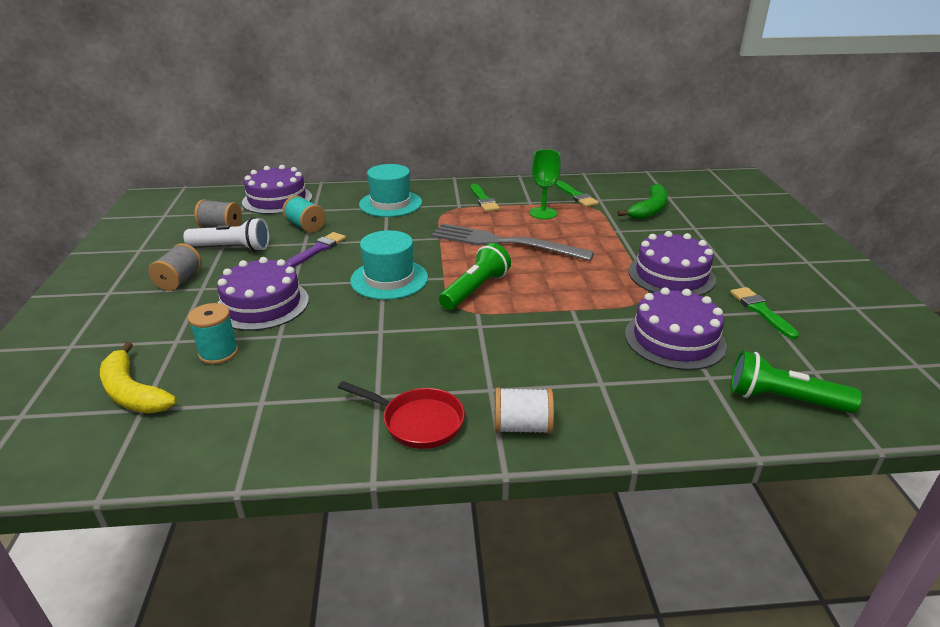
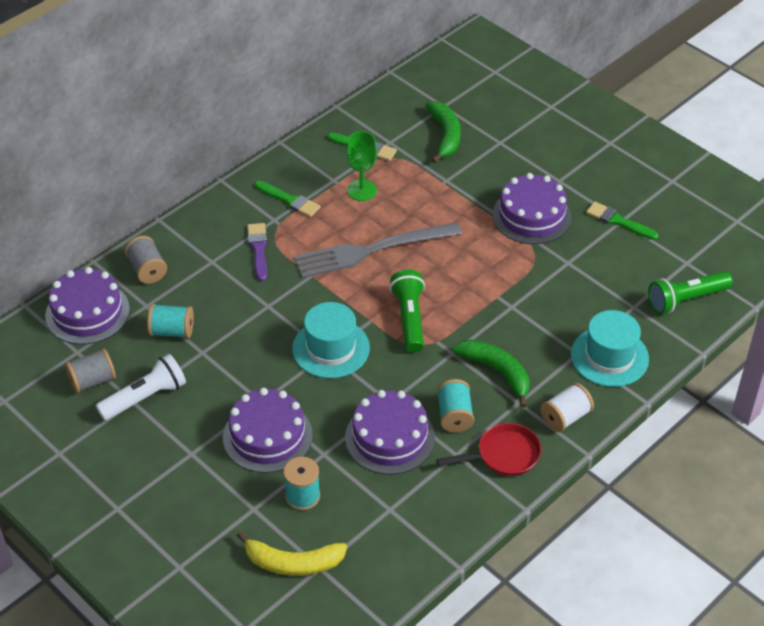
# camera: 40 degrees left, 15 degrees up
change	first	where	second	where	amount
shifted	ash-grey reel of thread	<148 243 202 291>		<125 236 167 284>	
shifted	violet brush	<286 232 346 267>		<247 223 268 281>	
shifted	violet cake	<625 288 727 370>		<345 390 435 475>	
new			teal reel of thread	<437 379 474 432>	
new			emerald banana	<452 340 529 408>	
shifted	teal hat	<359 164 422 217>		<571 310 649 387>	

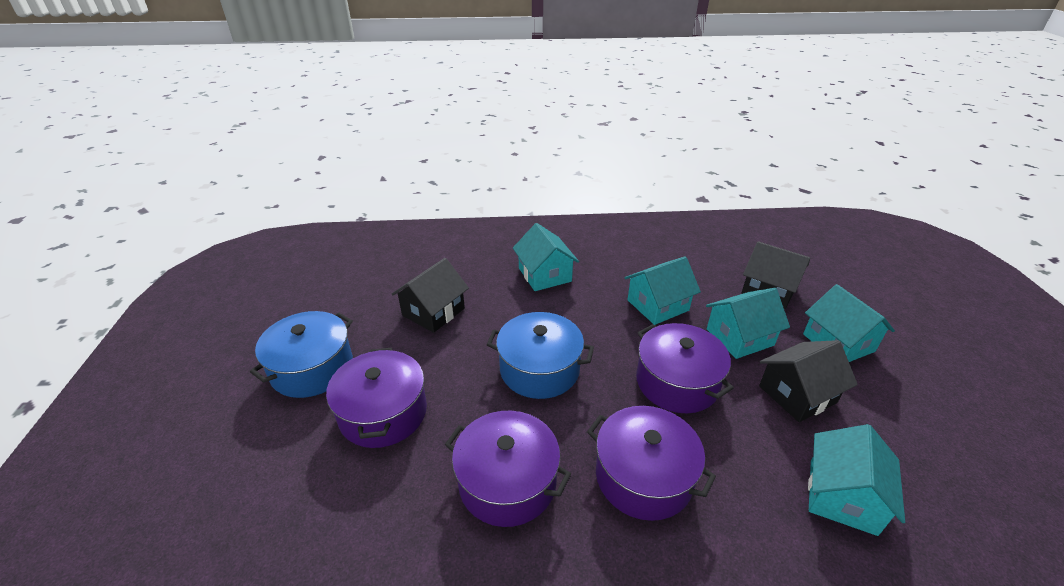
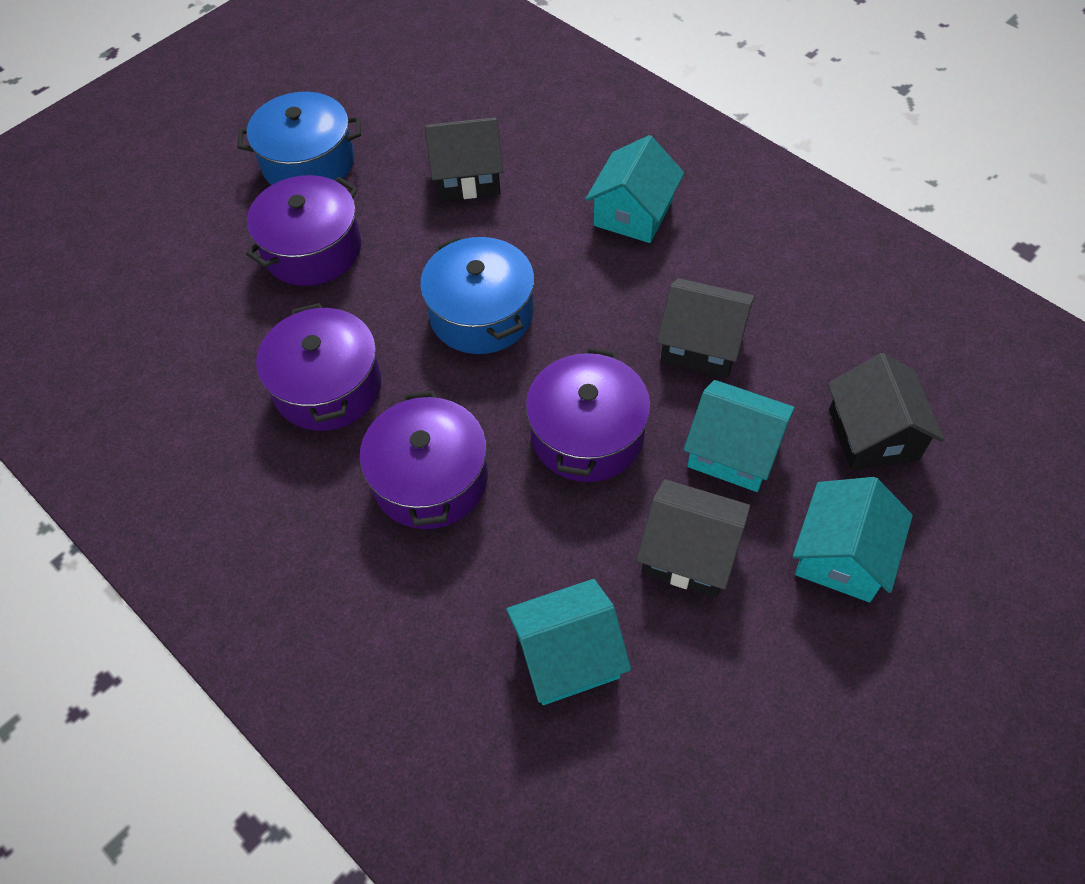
# camera: 50 degrees right, 20 degrees up
change	first	where	second	where	amount
repainted	teal toy house	<625 256 701 325>	black toy house	<657 278 755 378>	

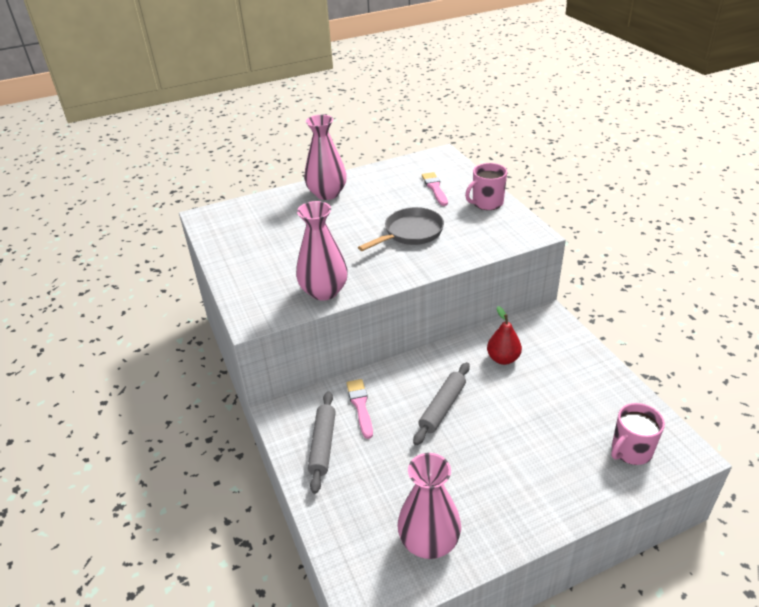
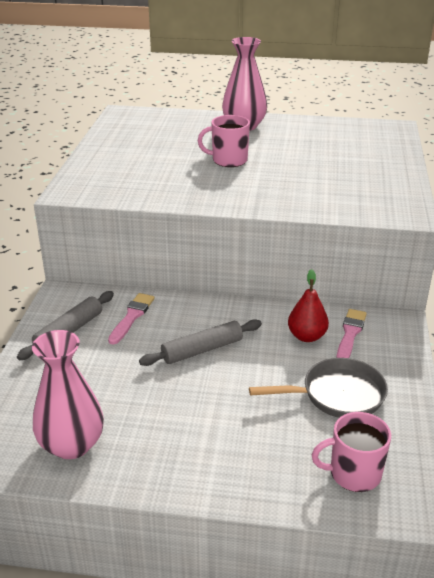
# camera: 30 degrees right, 5 degrees down
change	first	where	second	where	amount
shifted	pink coffee mug	<465 163 507 210>		<198 115 250 167>	
shifted	ash-grey pan	<358 207 444 251>		<249 358 388 418>	
shifted	pink brush	<422 172 448 206>		<336 309 367 358>	
gone	pink vase	<296 201 348 301>			

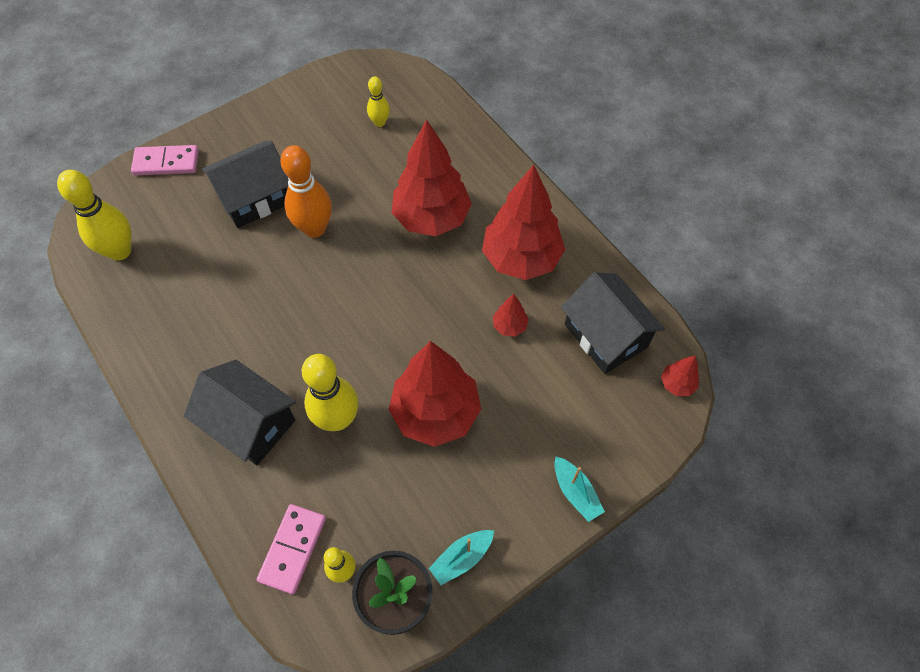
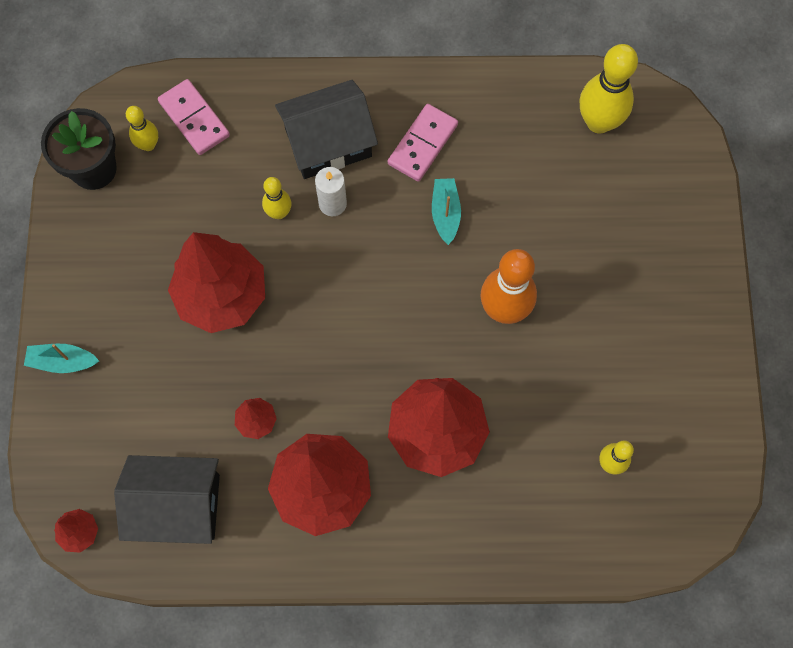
# camera: 125 degrees right, 10 degrees up
change	first	where	second	where	amount
scaled	bright yellow skittle	<302 354 358 431>		<262 177 292 219>	x0.54
new			snow-white pillar candle	<315 167 347 216>	
shifted	pink domino tile	<131 145 199 175>		<388 104 458 182>	
shifted	teal boat	<429 530 494 585>		<432 178 461 245>	
gone	black toy house	<202 141 289 228>			

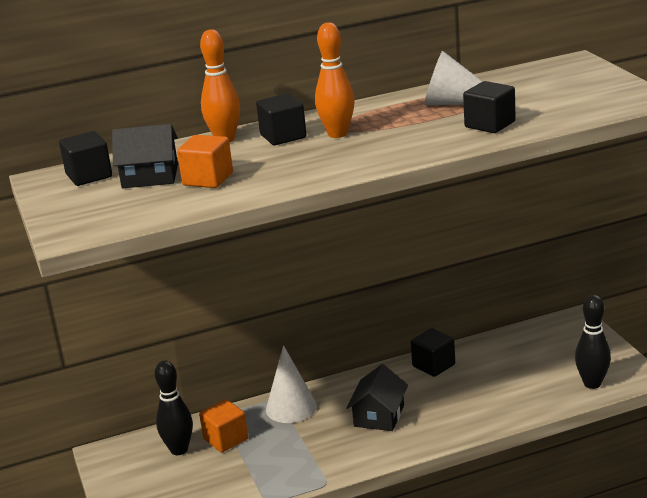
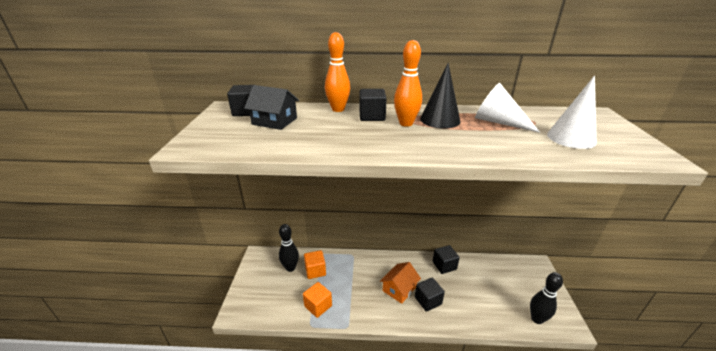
# camera: 20 degrees right, 5 degrees up
change	first	where	second	where	amount
shifted	bright orange cube	<177 135 233 188>		<303 282 332 318>	
repainted	black toy house	<346 364 408 431>	bright orange toy house	<380 262 421 304>	
shifted	black cube	<463 81 516 133>		<415 278 445 312>	
new			black solid cone	<420 63 460 129>	
shifted	snow-white solid cone	<266 345 317 423>		<547 75 597 149>	

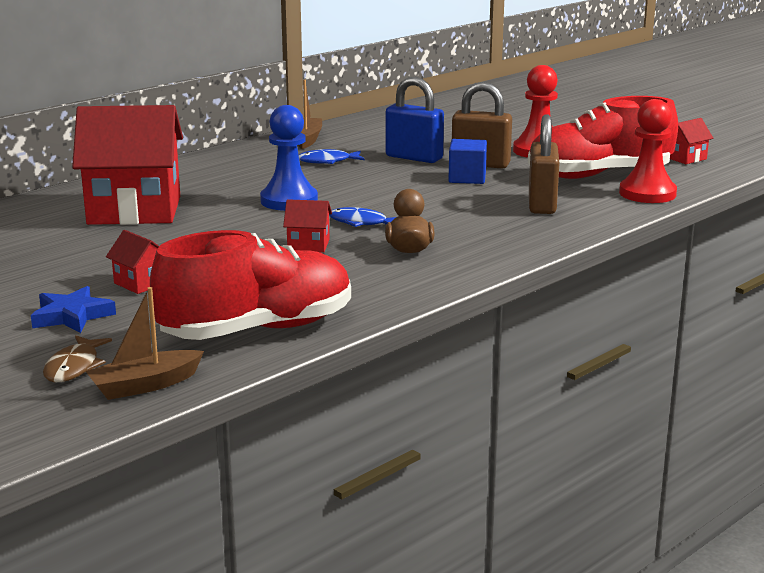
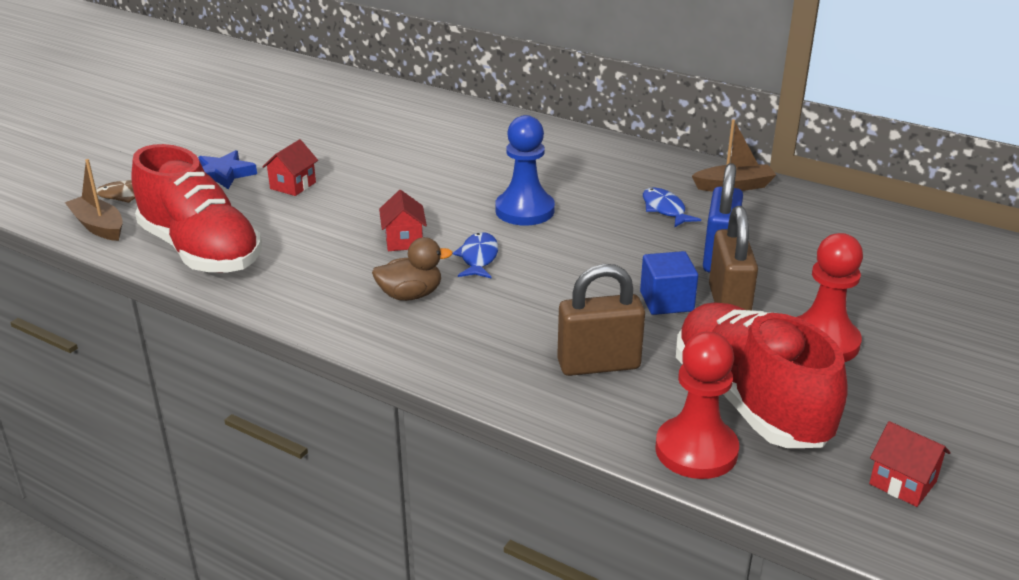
# camera: 75 degrees right, 10 degrees up
change	first	where	second	where	amount
gone	scarlet toy house	<72 105 183 225>			

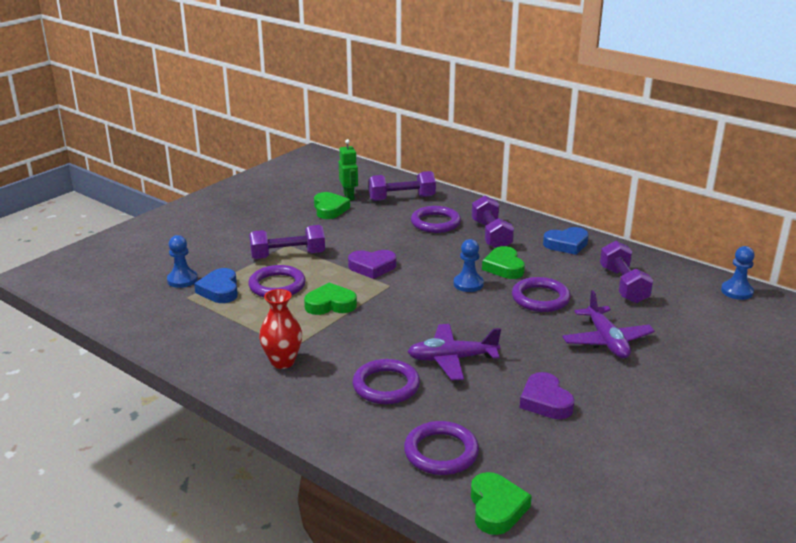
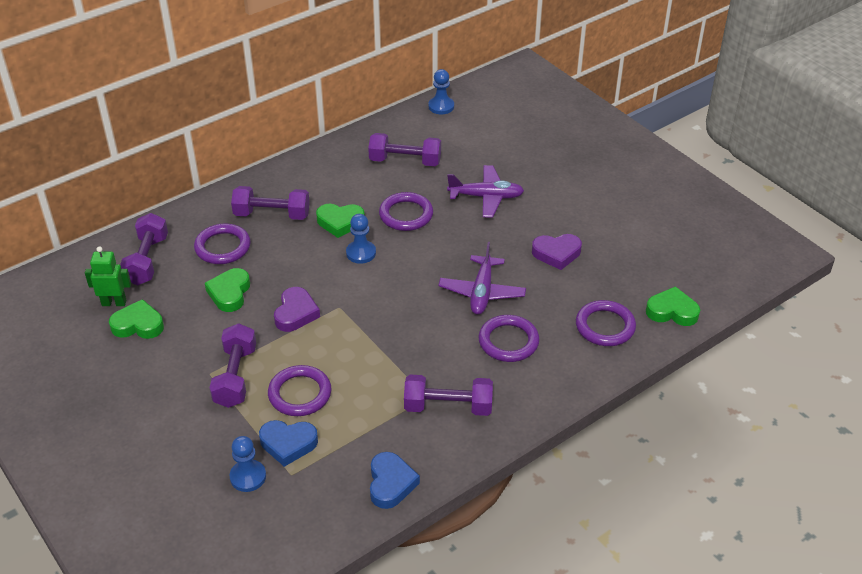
# camera: 75 degrees left, 15 degrees up
change	first	where	second	where	amount
shifted	emerald love heart	<304 283 357 315>		<205 268 250 312>	
shifted	cobalt love heart	<543 227 589 255>		<370 452 420 509>	
swapped	scarlet vase	<259 289 302 369>	violet hand weight	<404 375 493 416>	

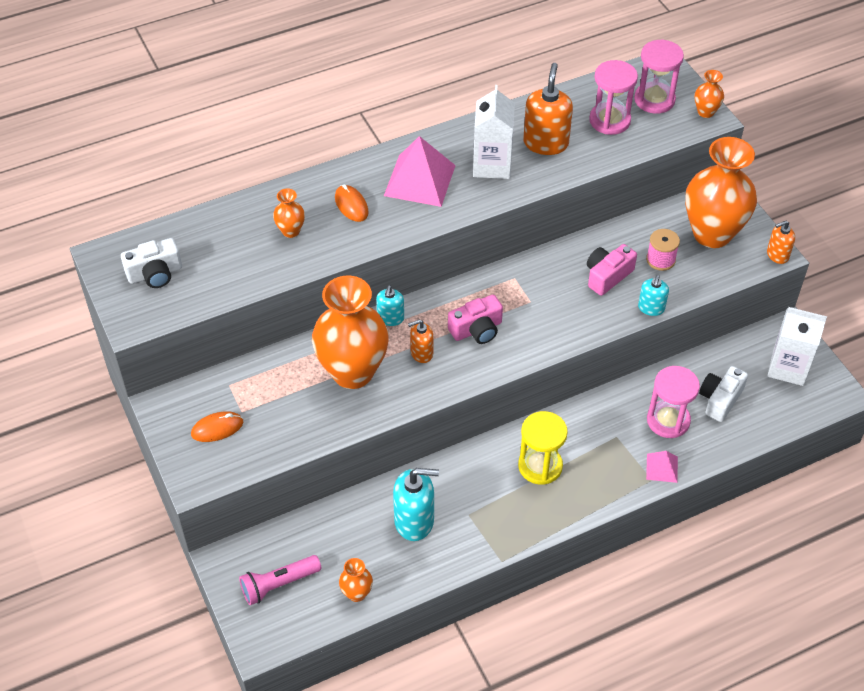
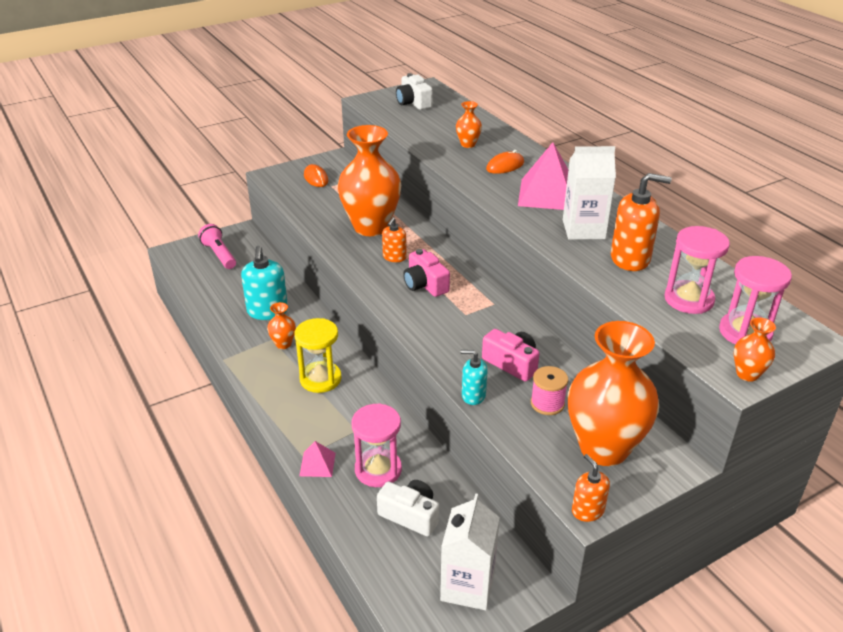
# camera: 85 degrees right, 15 degrees down
change	first	where	second	where	amount
shifted	bright orange vase	<339 558 373 602>		<267 302 296 349>	
rotated	bright orange pump bottle	<408 319 433 363>		<382 217 407 262>	135 degrees counterclockwise
gone	teal pump bottle	<376 285 404 326>			

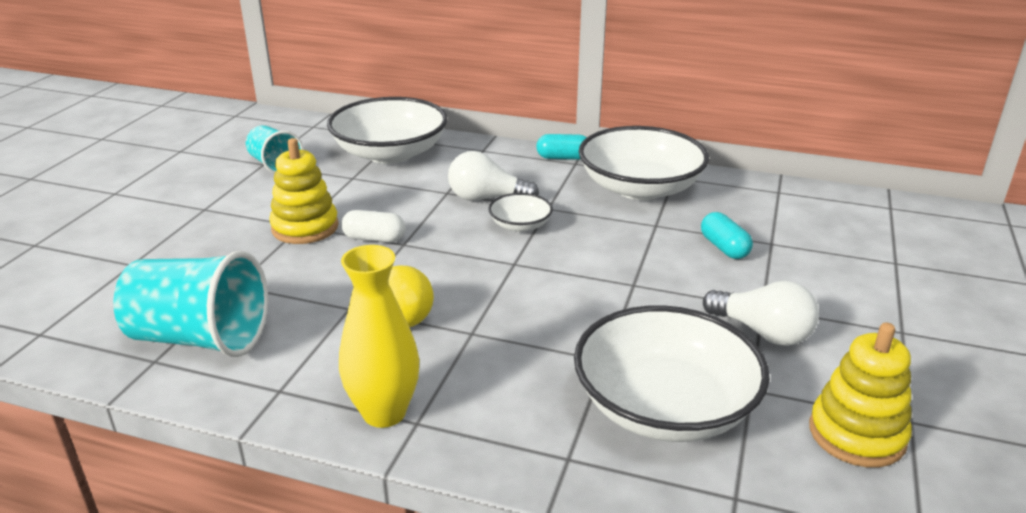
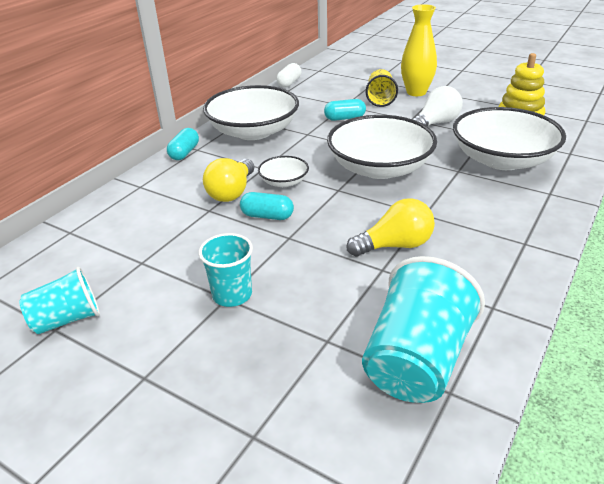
# camera: 75 degrees left, 5 degrees up
change	first	where	second	where	amount
swapped	bright yellow stacking rings	<269 138 339 244>	teal cup	<198 233 253 307>	
repainted	snow-white lightbulb	<448 151 539 201>	bright yellow lightbulb	<203 158 254 202>	
new			teal pill shape	<240 192 294 220>	
shifted	snow-white pill shape	<341 210 406 242>		<276 63 302 88>	
shifted	snow-white bowl	<327 97 448 164>		<327 115 437 179>	
new			bright yellow cup	<366 69 398 107>	
shifted	bright yellow vase	<339 245 419 428>		<401 4 437 96>	

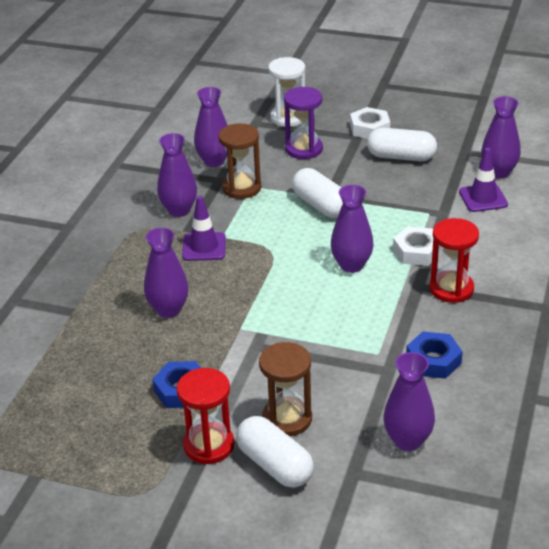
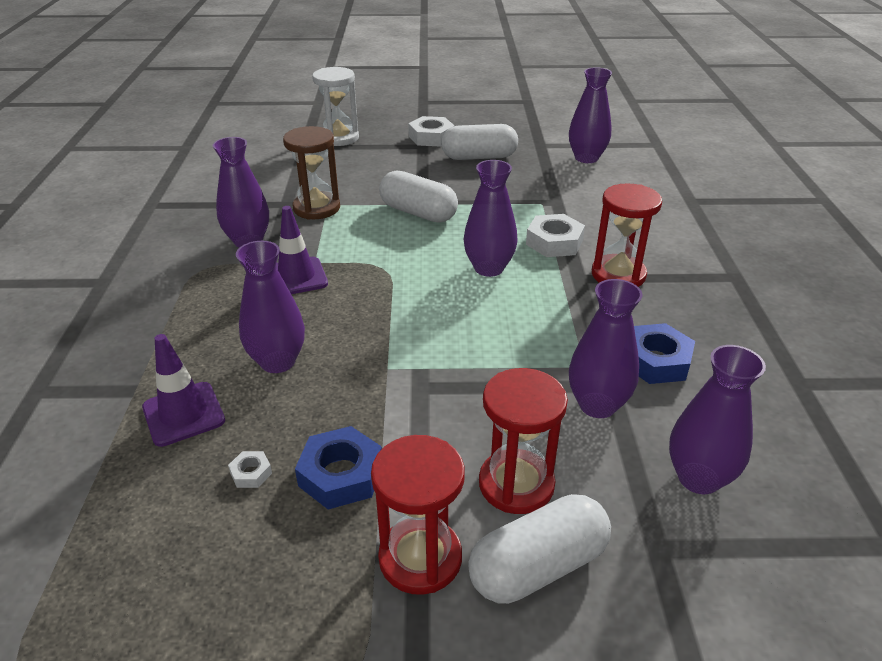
# camera: 20 degrees left, 0 degrees up
change	first	where	second	where	amount
shifted	violet safety cone	<459 148 508 212>		<142 334 225 447>	
new			snow-white nut	<228 451 272 488>	
rotated	snow-white pill shape	<236 416 314 488>		<468 494 611 604>	60 degrees counterclockwise
repainted	dark brown sand timer	<259 342 312 436>	scarlet sand timer	<479 368 568 514>	
shifted	violet vase	<194 87 228 167>		<569 279 642 418>	
gone	violet sand timer	<284 87 323 159>			

